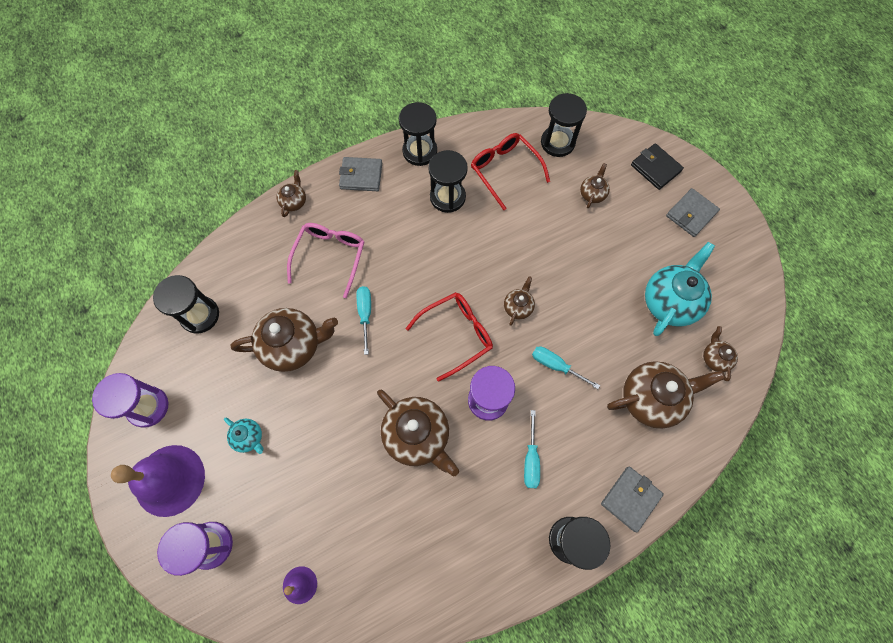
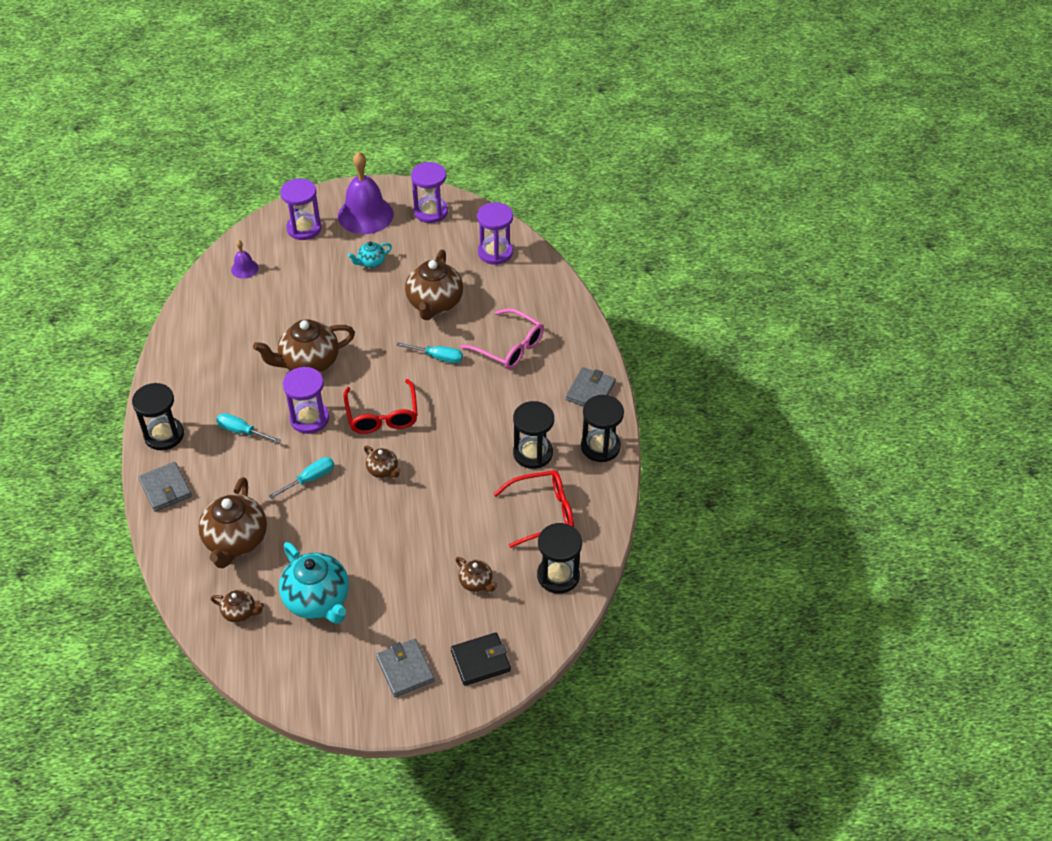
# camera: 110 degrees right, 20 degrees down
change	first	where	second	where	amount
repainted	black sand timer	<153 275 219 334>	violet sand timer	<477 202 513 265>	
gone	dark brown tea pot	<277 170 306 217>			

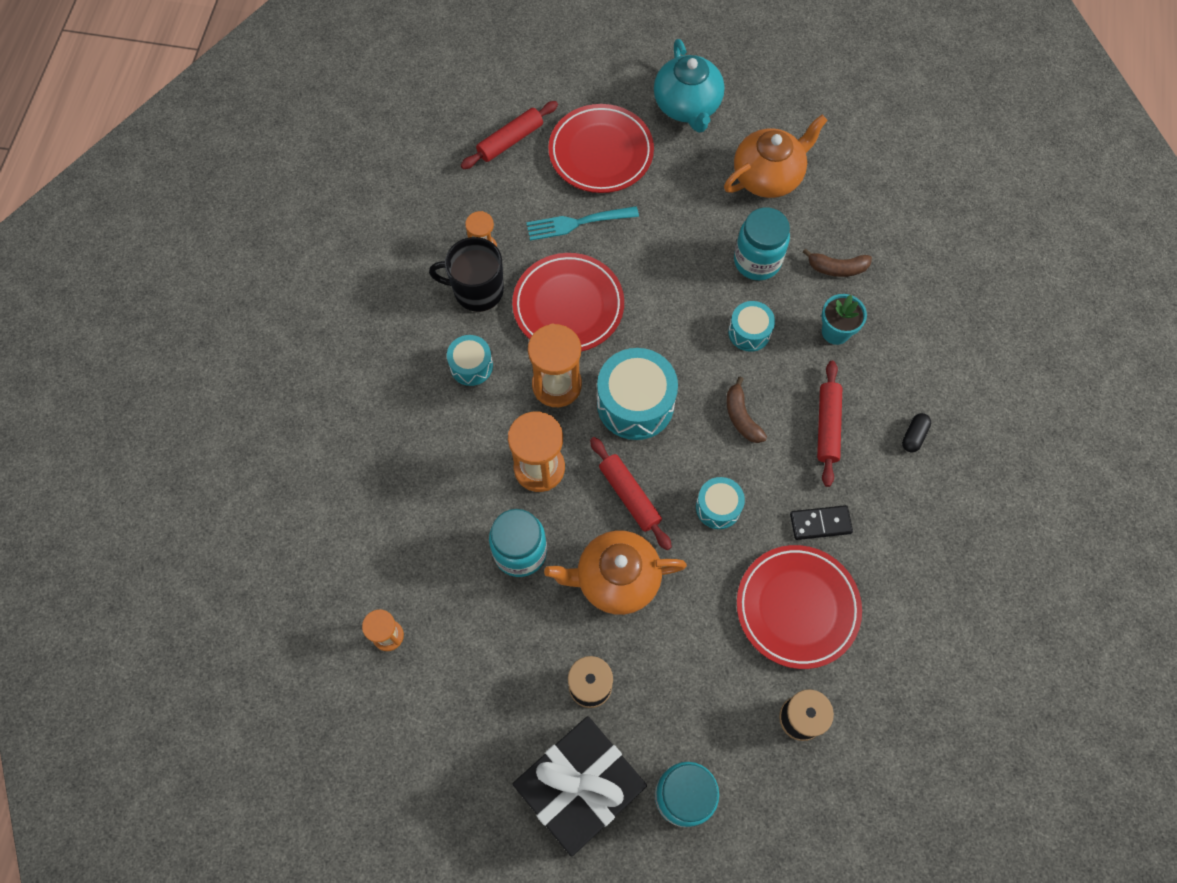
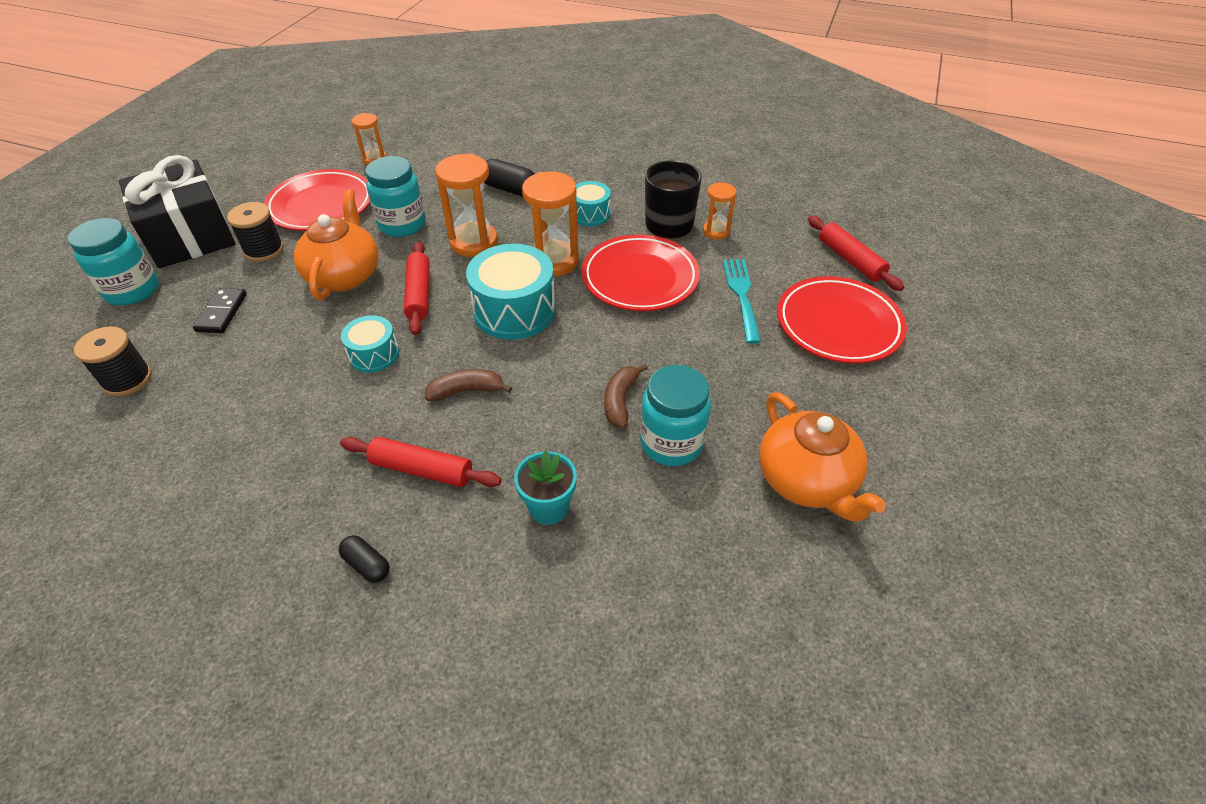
# camera: 100 degrees right, 20 degrees down
change	first	where	second	where	amount
shifted	black domino tile	<790 505 853 540>		<193 288 247 333>	
shifted	scarlet dinner plate	<737 545 862 669>		<264 169 370 231>	
rotated	scarlet pastry roller	<590 437 672 550>		<404 241 430 335>	75 degrees counterclockwise
new			black pill shape	<484 159 535 196>	
shifted	dark brown banana	<803 249 872 277>		<604 364 648 428>	
gone	teal tea pot	<654 39 725 133>			
gone	teal toy drum	<728 301 775 352>			

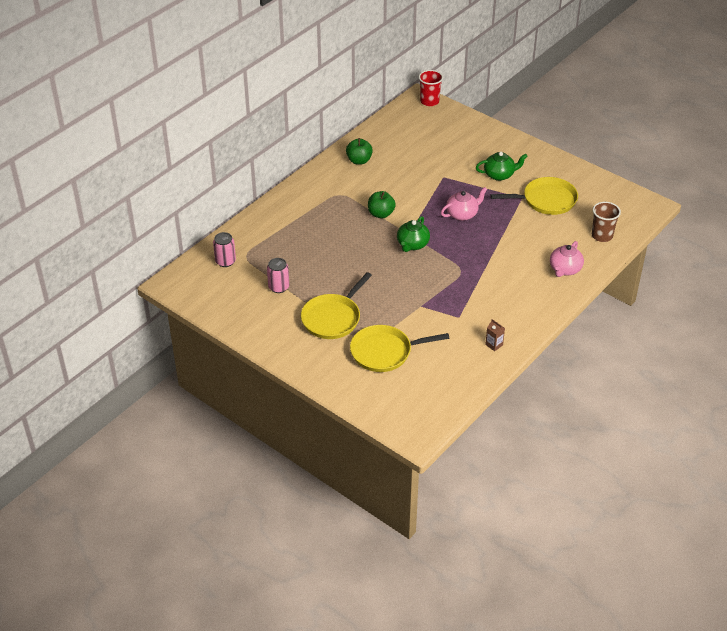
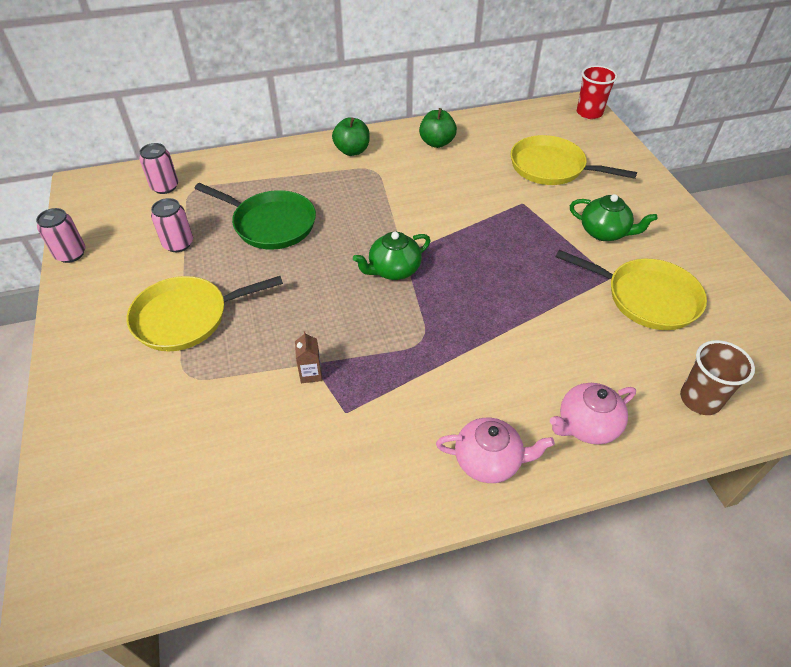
# camera: 35 degrees right, 5 degrees up
change	first	where	second	where	amount
new			pink tin	<36 208 86 263>	
new			emerald pan	<194 183 316 250>	
shifted	dark brown milk carton	<485 319 505 351>		<295 331 322 383>	
shifted	emerald toy apple	<368 191 396 218>		<332 117 370 156>	
shifted	pink tea pot	<441 187 488 221>		<436 418 555 483>	
shifted	bright yellow pan	<350 325 450 372>		<510 135 637 185>	

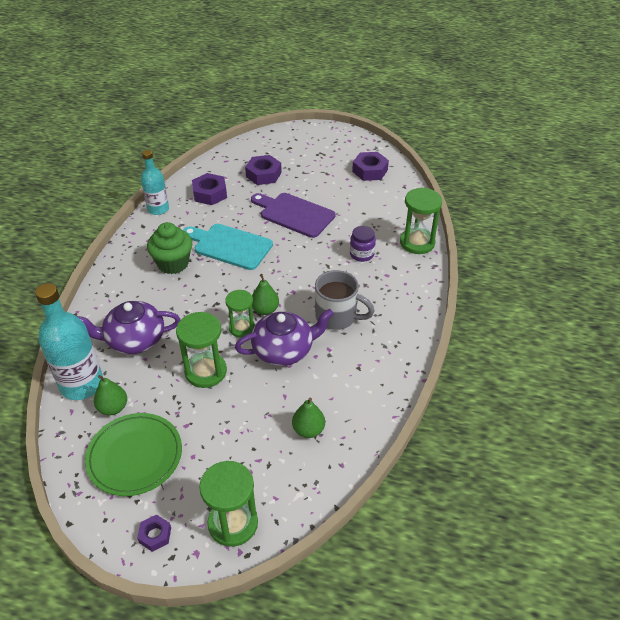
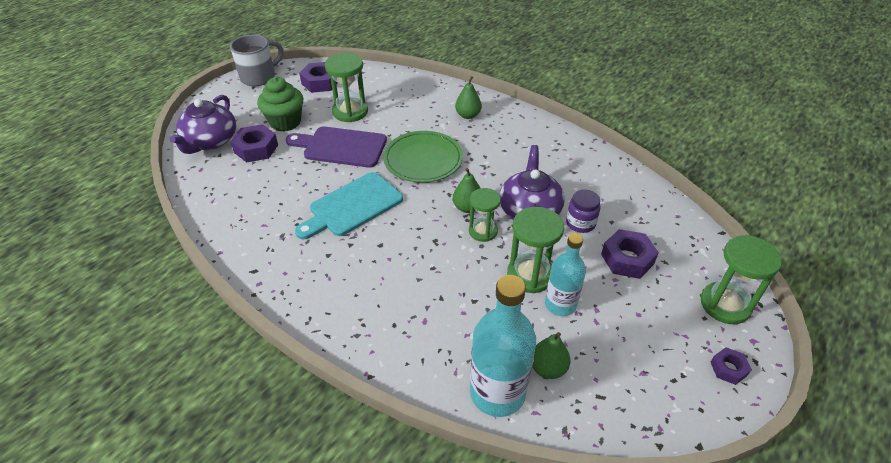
# camera: 65 degrees left, 0 degrees up
change	first	where	second	where	amount
shifted	violet tea pot	<77 301 181 354>		<170 95 236 154>	
shifted	ash-grey coffee mug	<315 270 375 330>		<230 35 283 86>	
shifted	emerald fairy cake	<147 222 192 274>		<257 77 303 131>	
rotated	violet cutting board	<251 193 335 238>		<286 126 387 168>	45 degrees clockwise
shifted	emerald sand timer	<400 188 442 254>		<325 53 368 122>	
shifted	emerald dinner plate	<85 413 182 496>		<383 131 463 182>	
shifted	emerald pear	<292 398 325 438>		<455 76 482 119>	
shifted	teal bottle	<141 150 169 215>		<545 233 586 316>	
shifted	violet preserve jar	<350 226 376 262>		<566 190 600 233>	
shifted	violet nut	<192 173 227 205>		<601 229 659 279>	

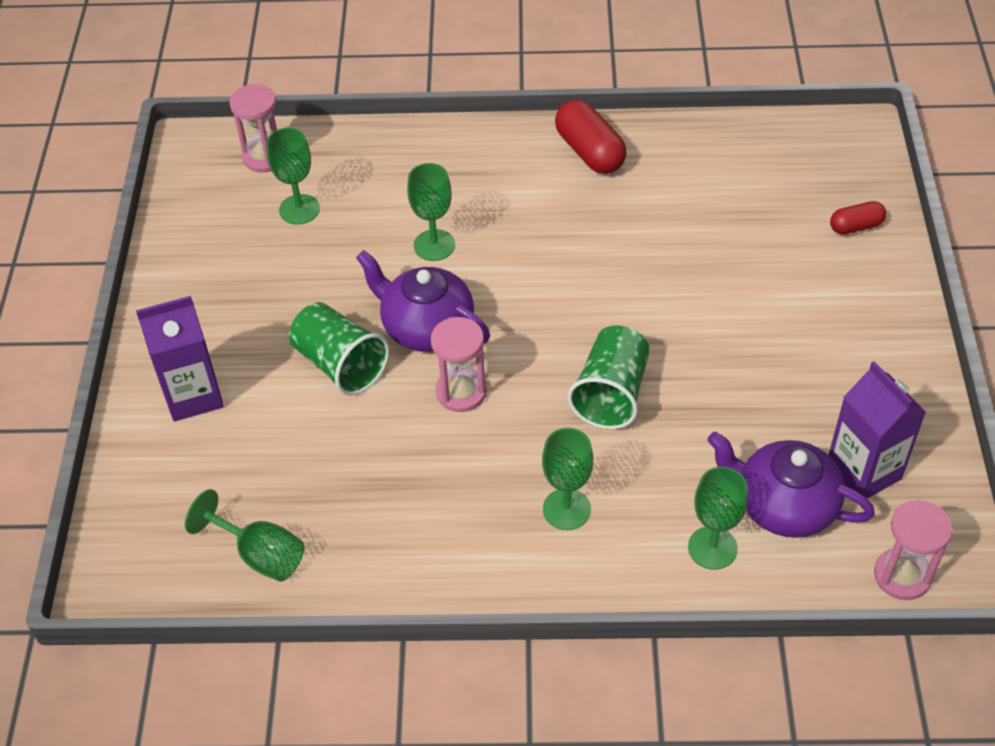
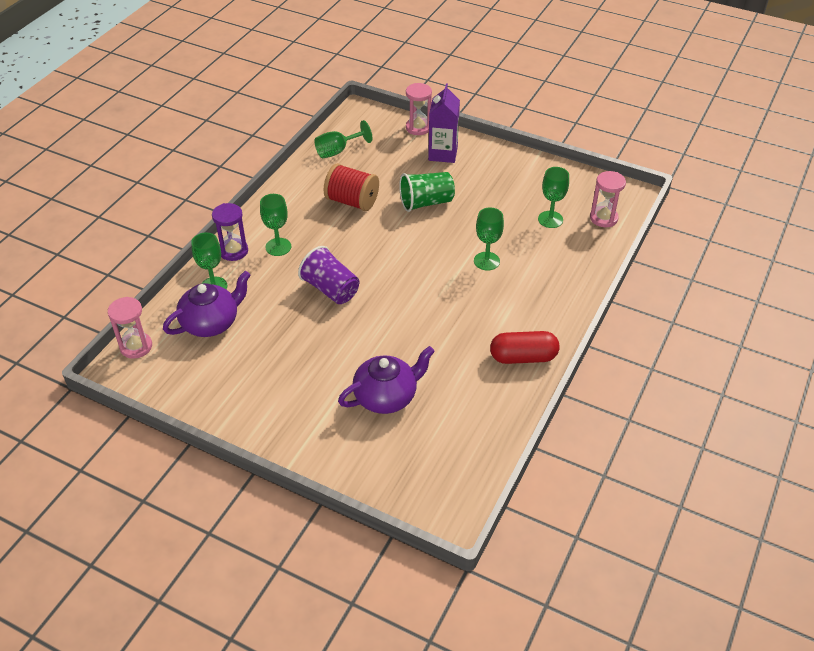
# camera: 115 degrees right, 5 degrees down
change	first	where	second	where	amount
new			violet sand timer	<212 203 248 261>	
repainted	emerald cup	<567 325 650 429>	violet cup	<298 246 359 304>	
new			scarlet reel of thread	<324 163 379 211>	
shifted	violet tea pot	<356 250 490 351>		<338 346 435 414>	
shifted	pink sand timer	<431 317 487 412>		<406 83 432 135>	
gone	violet milk carton	<829 361 926 498>			
gone	scarlet pill shape	<830 201 886 234>			

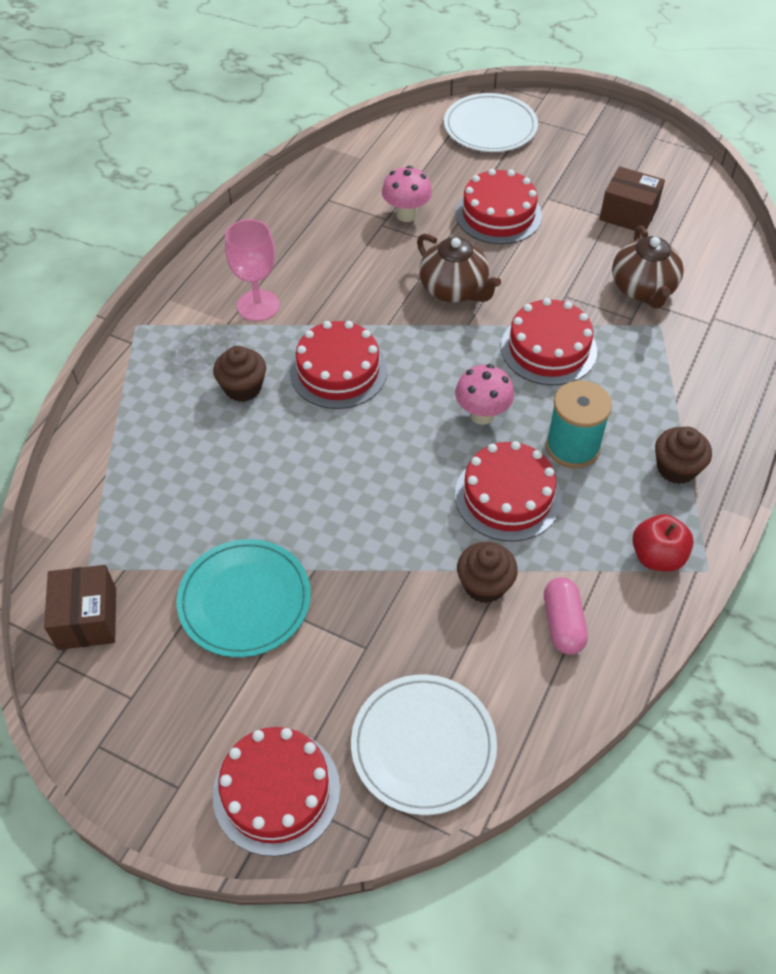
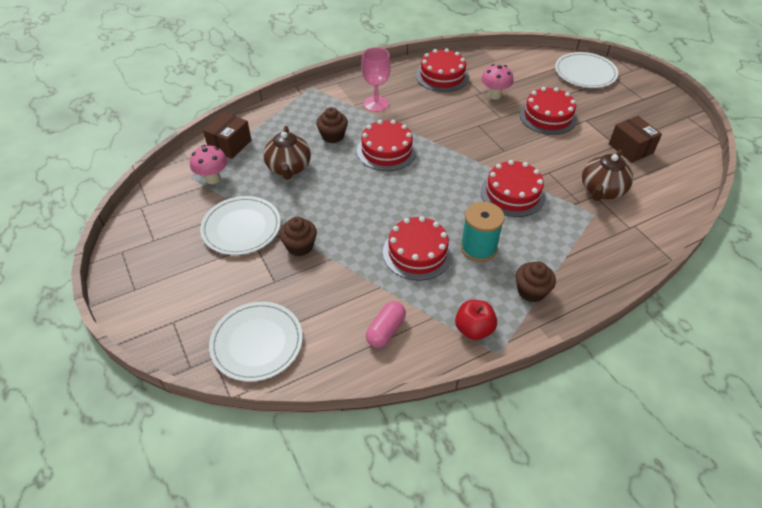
# camera: 35 degrees right, 5 degrees down
change	first	where	second	where	amount
shifted	pink fungus	<455 364 514 425>		<190 145 227 184>	
repainted	teal dinner plate	<177 539 311 657>	snow-white dinner plate	<200 196 281 255>	
shifted	dark brown package	<44 565 116 650>		<203 112 251 159>	
shifted	dark brown tea pot	<417 234 501 303>		<263 126 311 180>	
shifted	dark brown fairy cake	<457 542 518 603>		<279 217 317 256>	
shifted	scarlet cake	<213 727 340 856>		<416 48 469 92>	

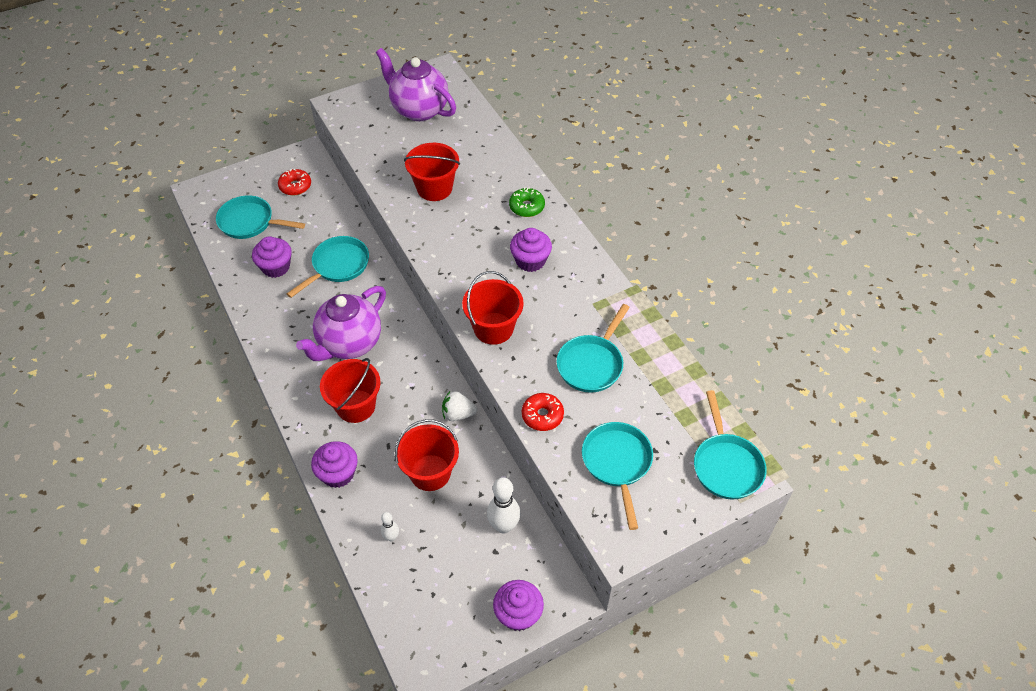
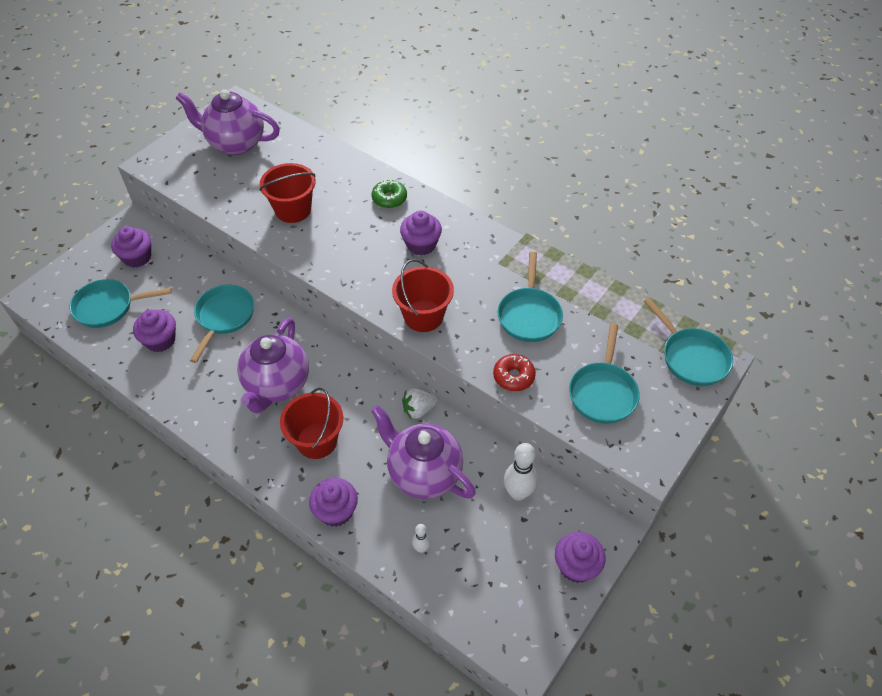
# camera: 25 degrees left, 0 degrees up
change	first	where	second	where	amount
swapped	scarlet glazed donut	<278 169 311 195>	violet fairy cake	<111 226 151 268>	
swapped	scarlet sand bucket	<395 419 459 491>	violet tea pot	<371 405 476 499>	
rotated	teal pan	<582 422 653 530>		<569 323 640 424>	135 degrees counterclockwise

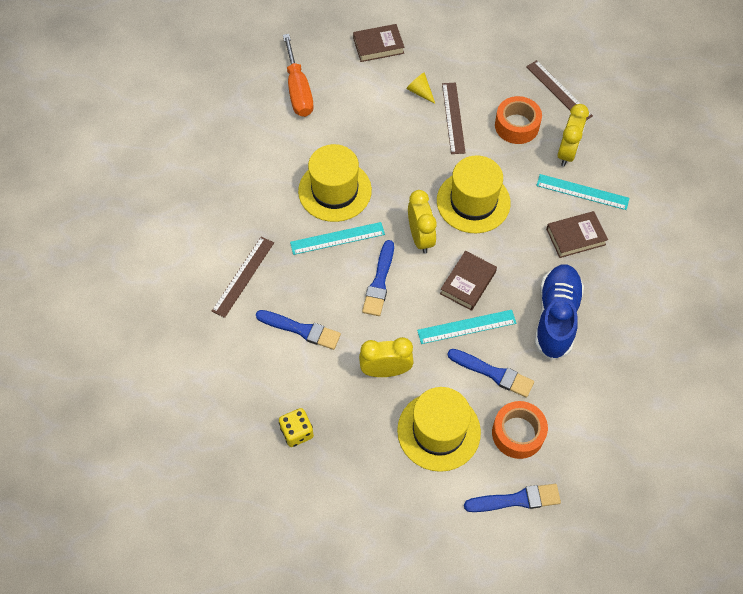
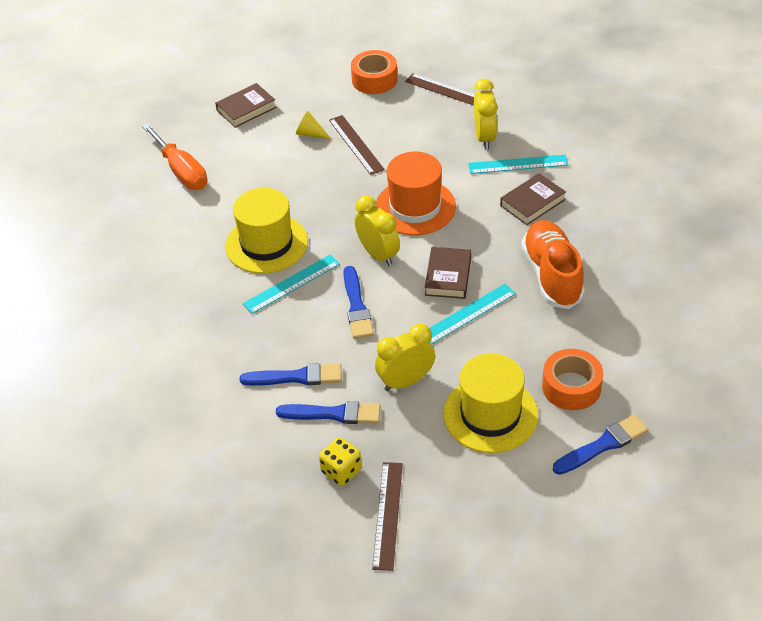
# camera: 20 degrees left, 15 degrees down
change	first	where	second	where	amount
shifted	cobalt brush	<447 349 534 398>		<276 401 381 424>	
shifted	bright orange sticky tape	<495 96 542 144>		<351 50 398 94>	
shifted	dark brown ruler	<212 237 274 318>		<372 462 403 571>	
repainted	bright yellow hat	<437 155 511 233>	bright orange hat	<375 152 456 235>	
repainted	cobalt sneaker	<534 264 584 360>	bright orange sneaker	<521 220 585 309>	

